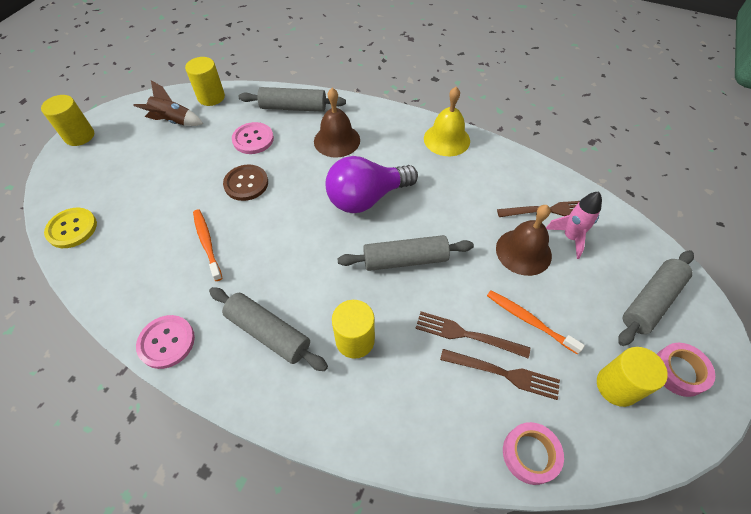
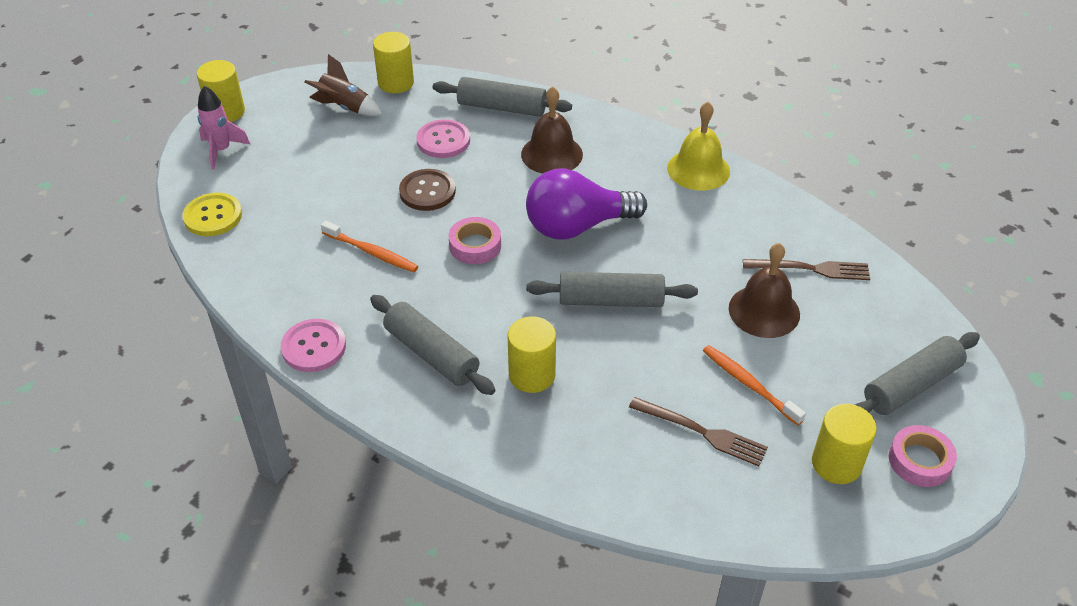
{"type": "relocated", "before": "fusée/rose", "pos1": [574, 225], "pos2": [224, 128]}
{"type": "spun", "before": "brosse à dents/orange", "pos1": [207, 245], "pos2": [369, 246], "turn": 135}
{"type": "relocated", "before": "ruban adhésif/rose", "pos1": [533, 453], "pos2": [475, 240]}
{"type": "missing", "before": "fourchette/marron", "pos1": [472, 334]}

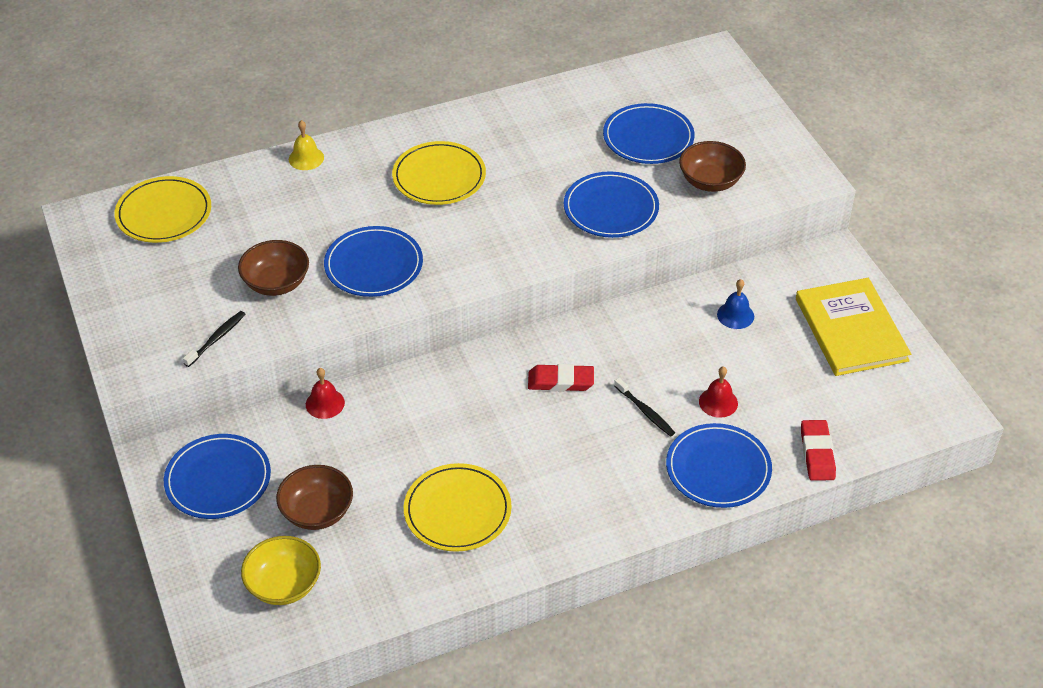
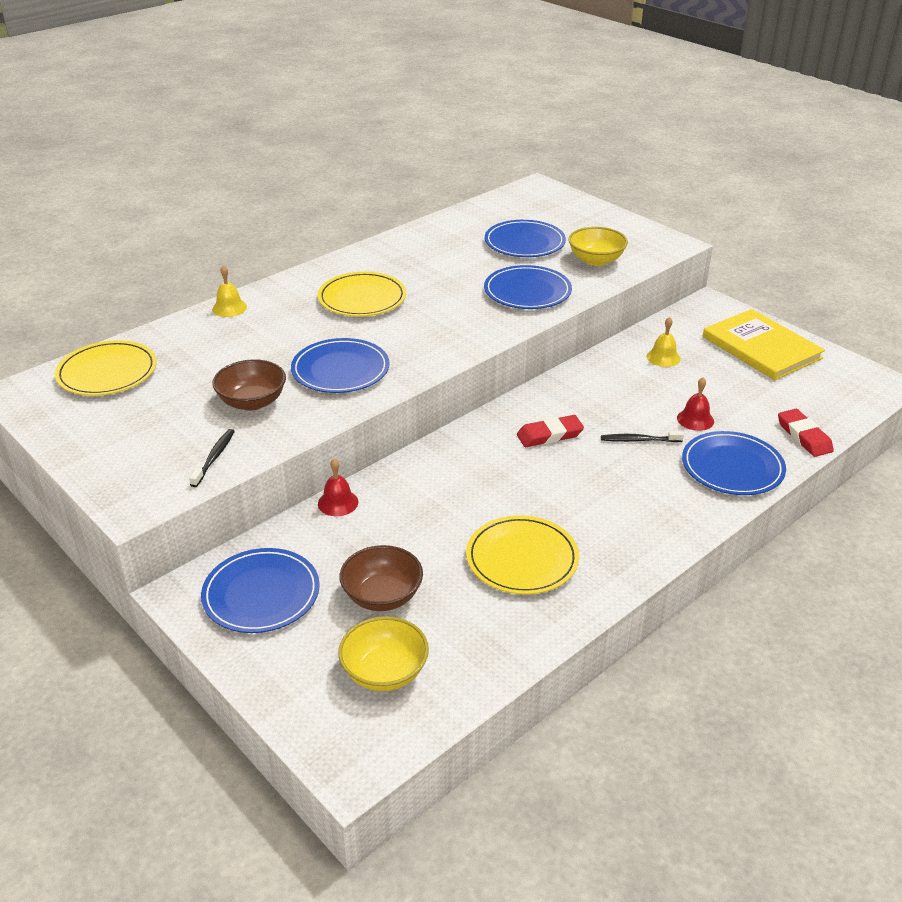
{"type": "colour", "before": "bol/marron", "after": "bol/jaune", "pos1": [712, 166], "pos2": [598, 246]}
{"type": "spun", "before": "brosse à dents/noir", "pos1": [644, 407], "pos2": [642, 436], "turn": 150}
{"type": "colour", "before": "cloche/bleu", "after": "cloche/jaune", "pos1": [735, 304], "pos2": [664, 342]}

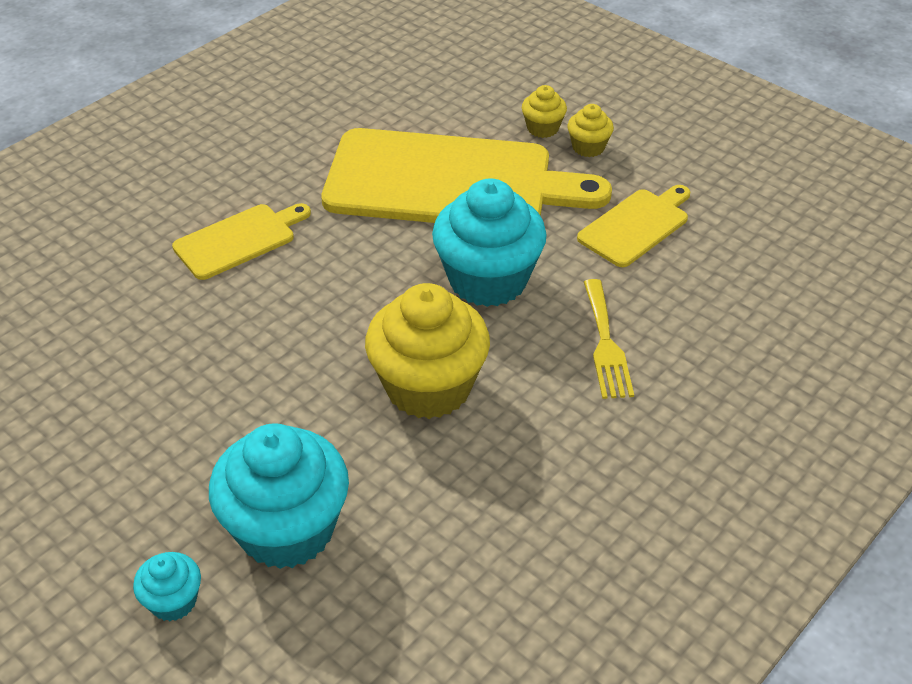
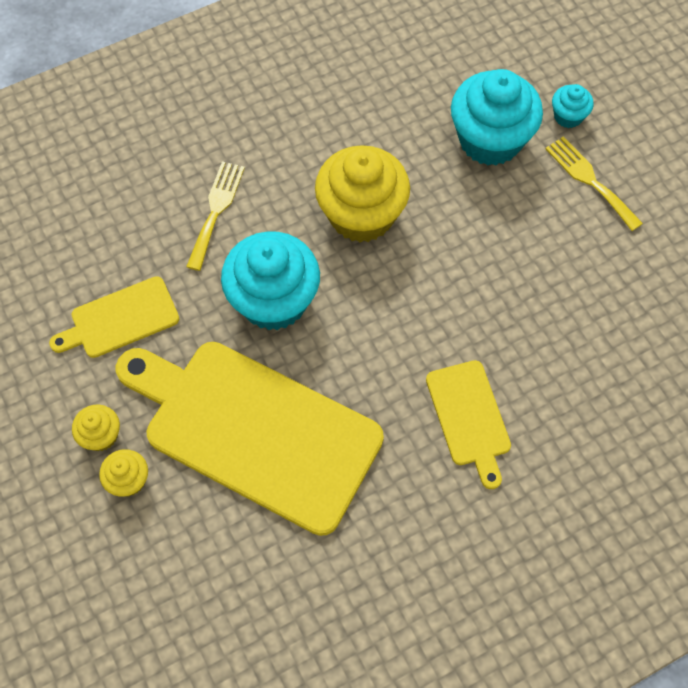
{"type": "spun", "before": "planche à découper/jaune", "pos1": [241, 241], "pos2": [468, 424], "turn": -90}
{"type": "appeared", "after": "fourchette/jaune", "pos2": [594, 183]}

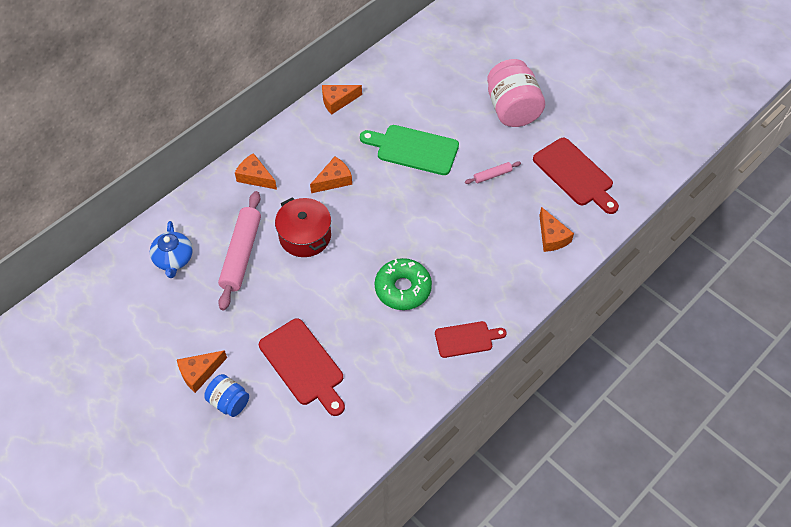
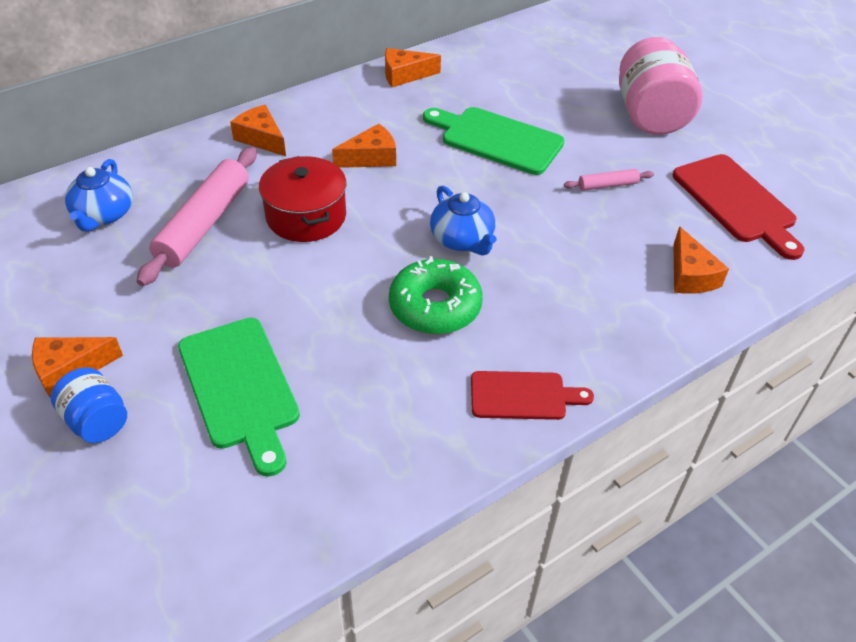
{"type": "colour", "before": "planche à découper/rouge", "after": "planche à découper/vert", "pos1": [302, 367], "pos2": [239, 397]}
{"type": "appeared", "after": "théière/bleu", "pos2": [463, 220]}

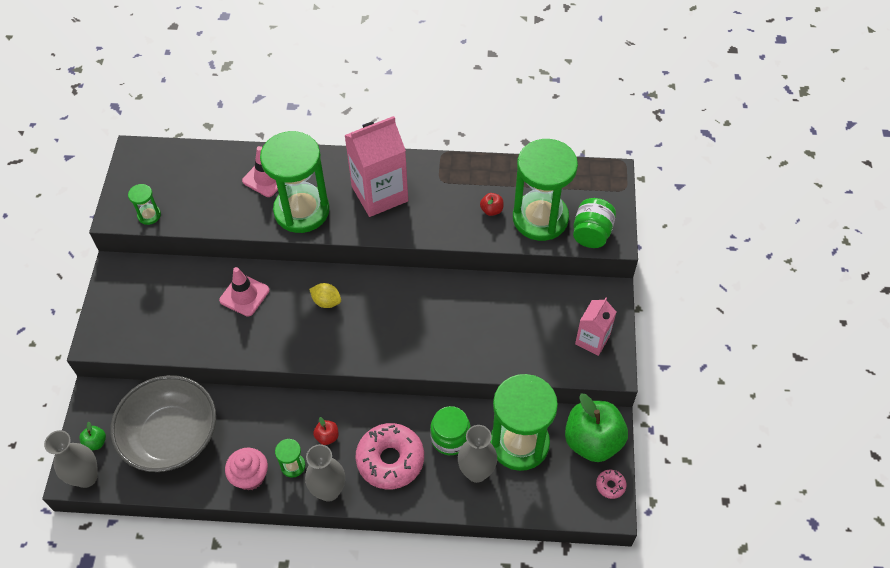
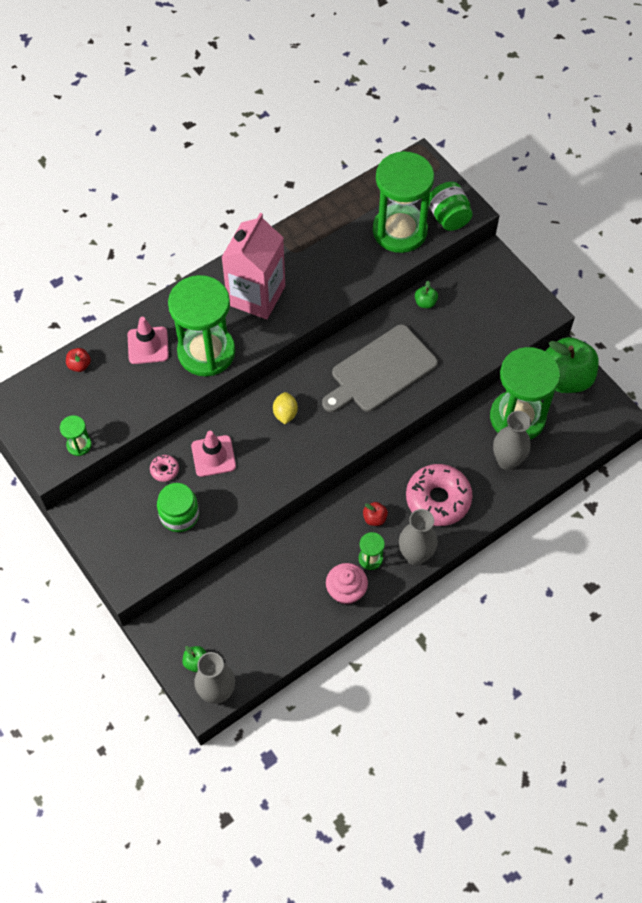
{"type": "relocated", "before": "pomme/rouge", "pos1": [492, 204], "pos2": [78, 360]}
{"type": "relocated", "before": "beignet/rose", "pos1": [611, 484], "pos2": [164, 468]}
{"type": "relocated", "before": "bocal/vert", "pos1": [450, 430], "pos2": [178, 507]}
{"type": "spun", "before": "citron/jaune", "pos1": [325, 295], "pos2": [285, 408], "turn": -75}
{"type": "appeared", "after": "planche à découper/gris", "pos2": [380, 368]}
{"type": "appeared", "after": "pomme/vert", "pos2": [426, 294]}
{"type": "missing", "before": "bol/gris", "pos1": [163, 423]}
{"type": "missing", "before": "brique de lait/rose", "pos1": [595, 327]}

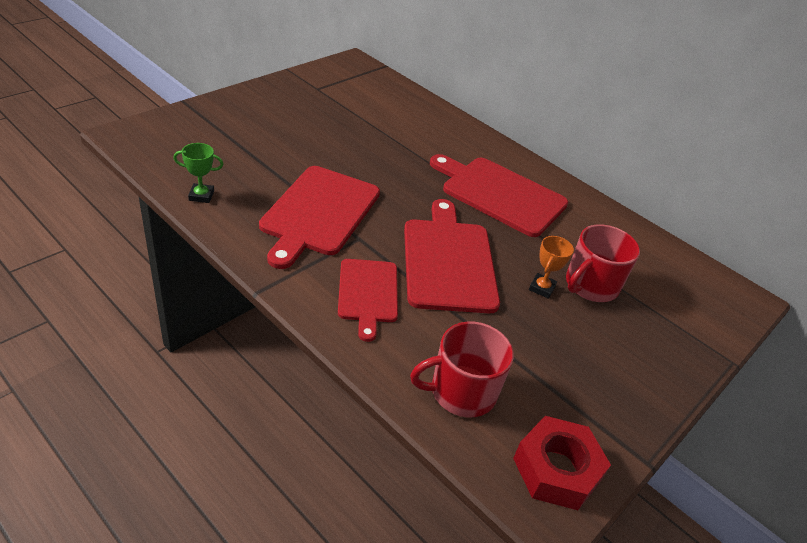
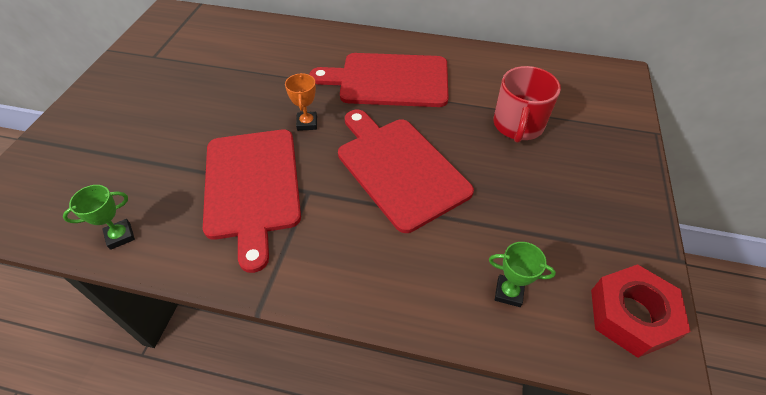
{"type": "relocated", "before": "trophée/orange", "pos1": [551, 267], "pos2": [301, 102]}
{"type": "exchanged", "before": "tasse/rouge", "after": "trophée/vert", "pos1": [462, 369], "pos2": [522, 274]}
{"type": "missing", "before": "planche à découper/rouge", "pos1": [368, 300]}

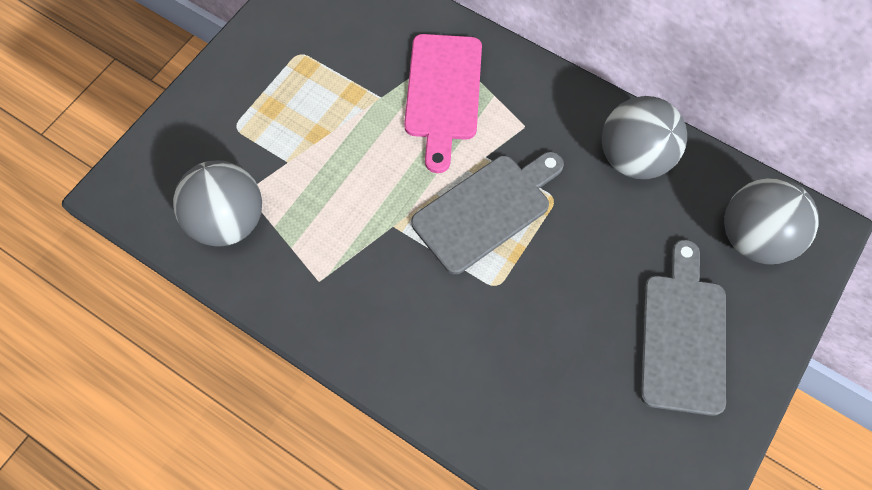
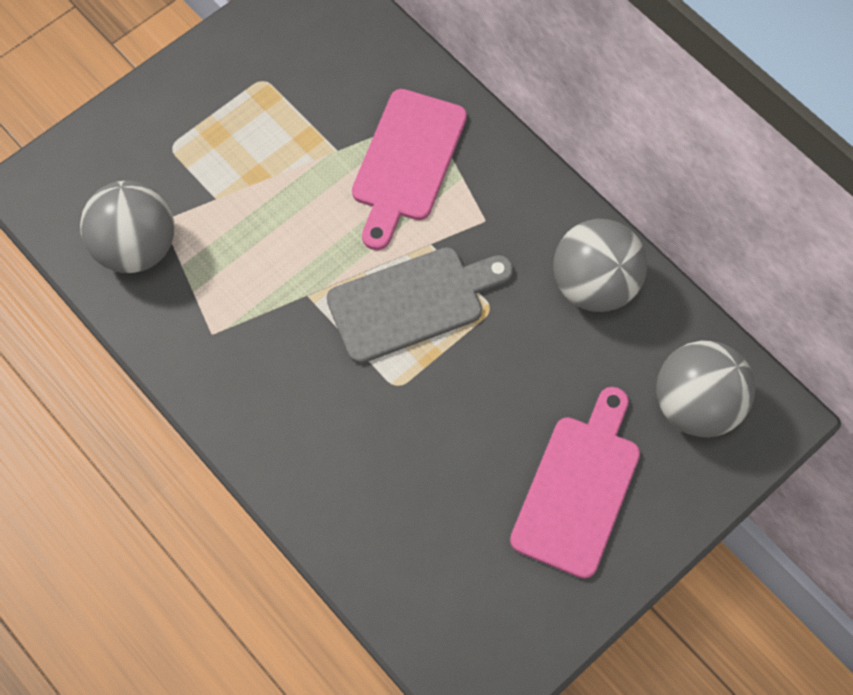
{"type": "colour", "before": "planche à découper/gris", "after": "planche à découper/rose", "pos1": [683, 328], "pos2": [575, 483]}

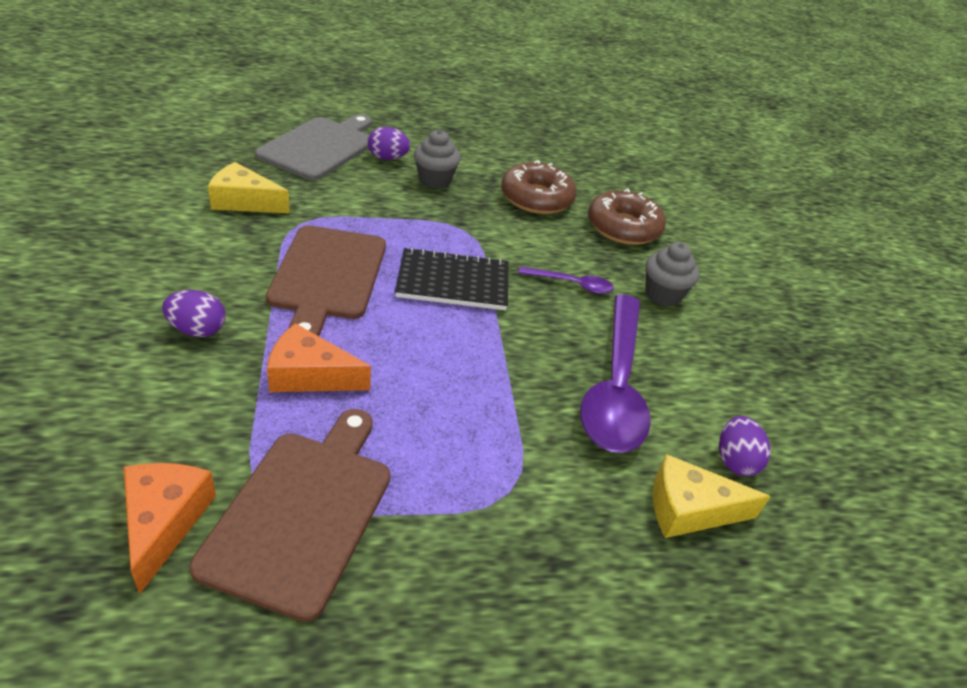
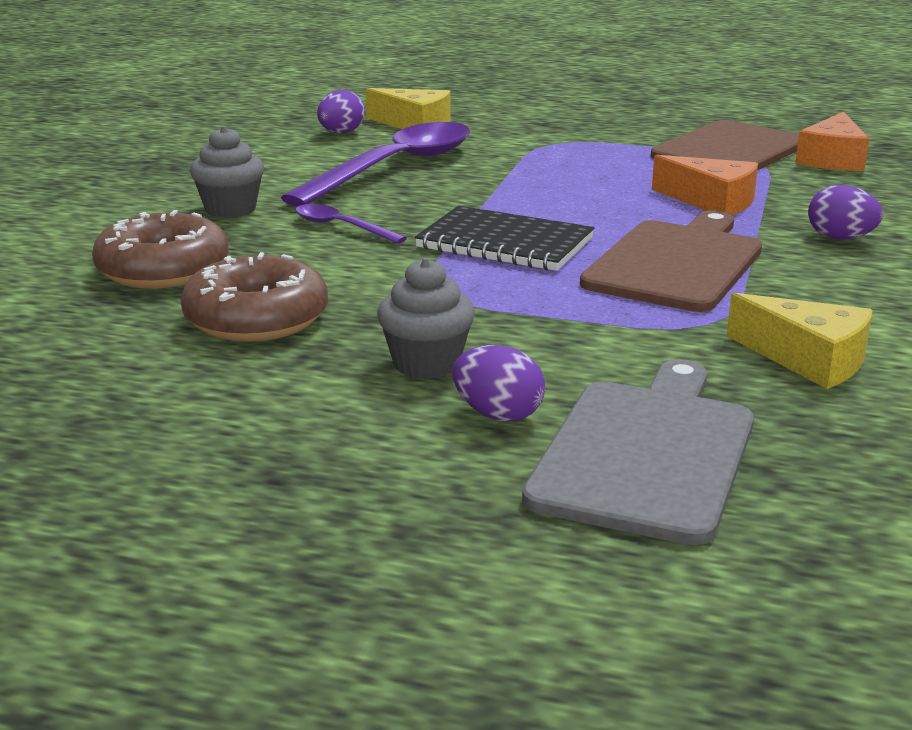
{"type": "spun", "before": "planche à découper/gris", "pos1": [313, 147], "pos2": [638, 452], "turn": 150}

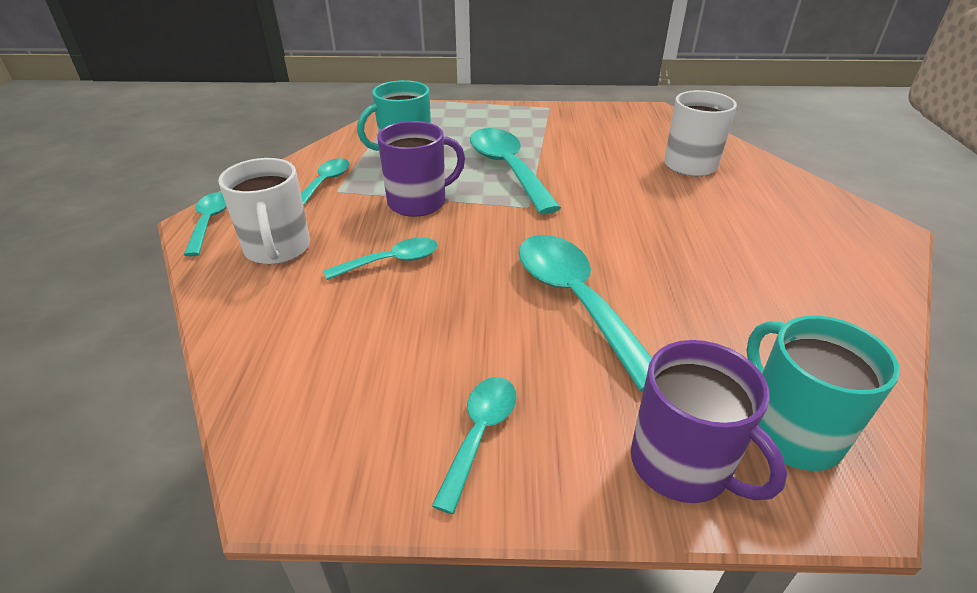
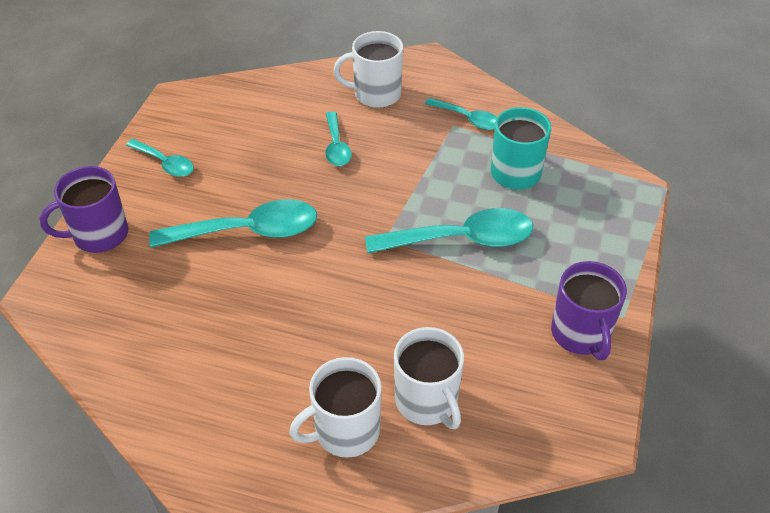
{"type": "appeared", "after": "tasse/blanc", "pos2": [335, 407]}
{"type": "relocated", "before": "tasse/violet", "pos1": [421, 169], "pos2": [589, 310]}
{"type": "missing", "before": "cuillère/turquoise", "pos1": [205, 224]}
{"type": "missing", "before": "tasse/turquoise", "pos1": [823, 393]}

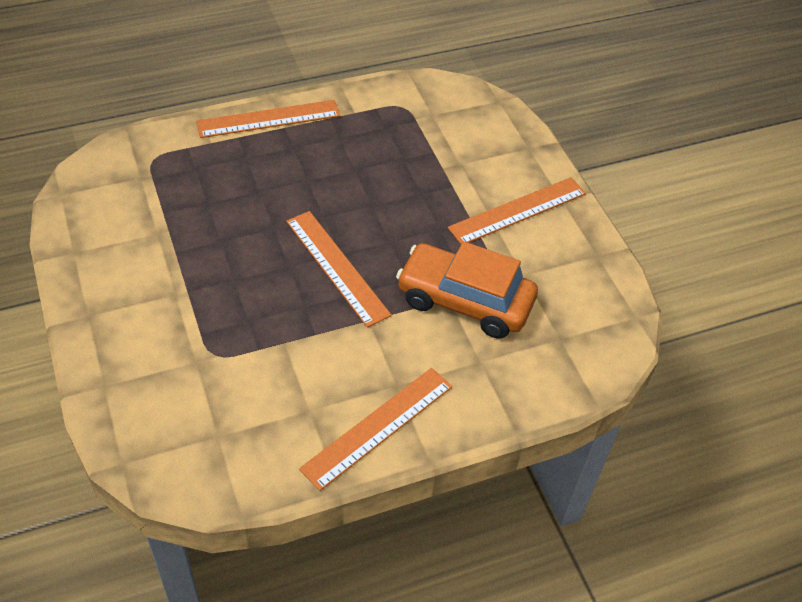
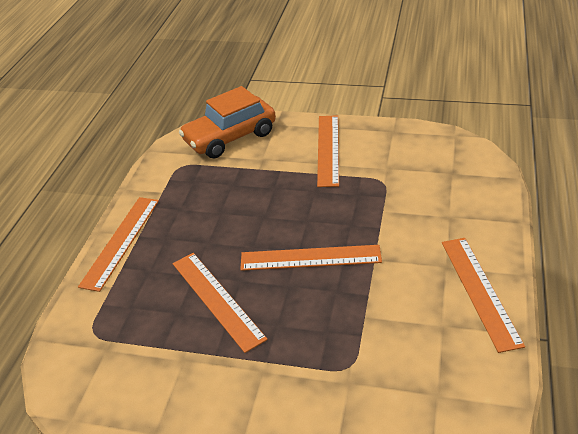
{"type": "appeared", "after": "règle/orange", "pos2": [220, 303]}
{"type": "relocated", "before": "voiture/orange", "pos1": [467, 290], "pos2": [227, 122]}

